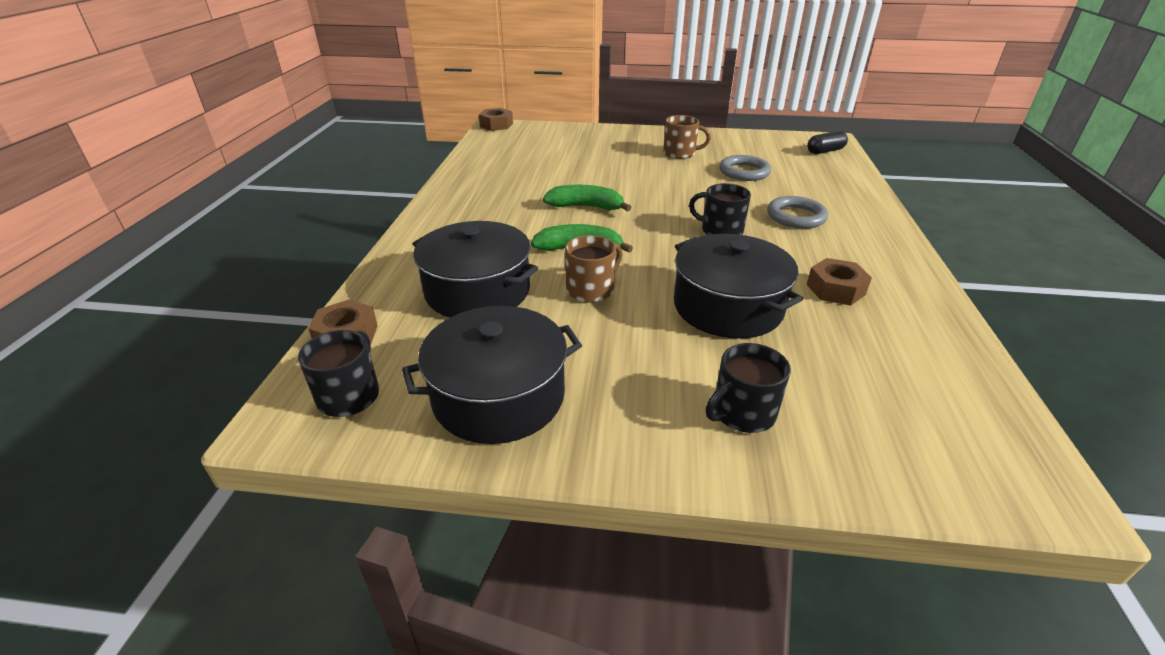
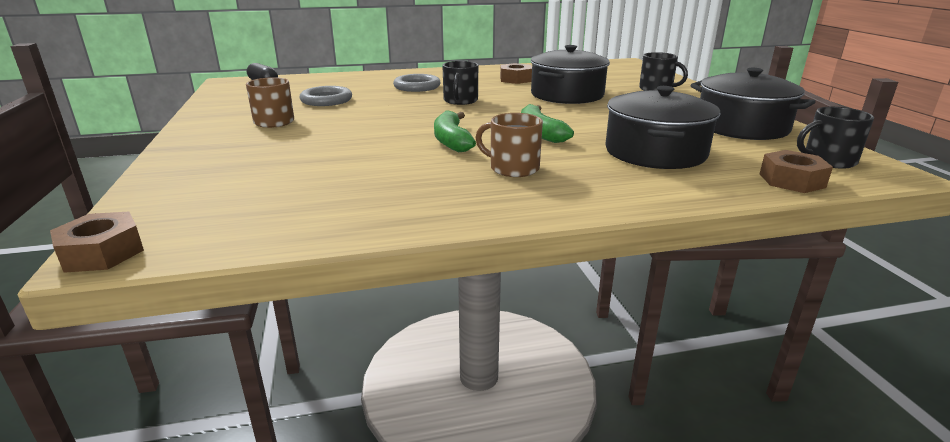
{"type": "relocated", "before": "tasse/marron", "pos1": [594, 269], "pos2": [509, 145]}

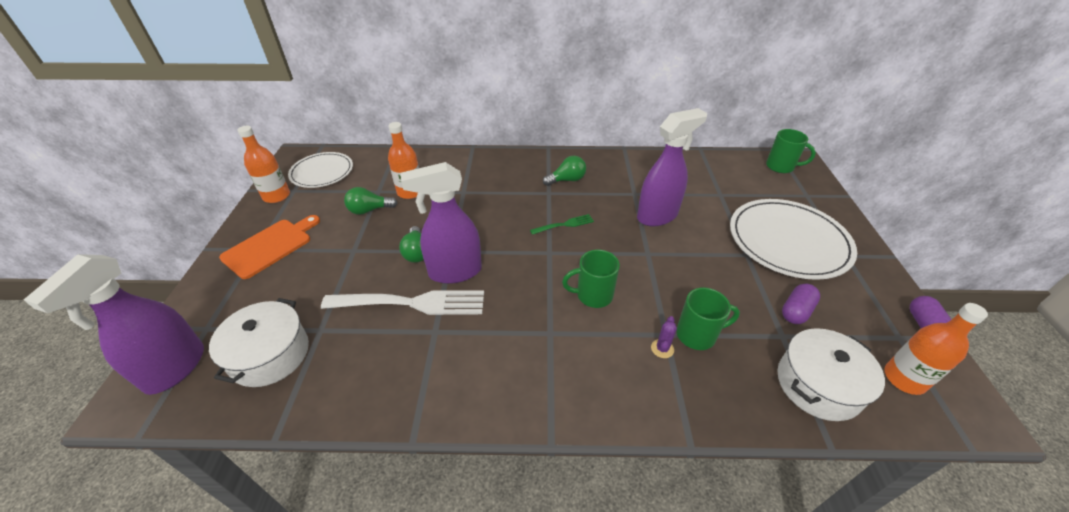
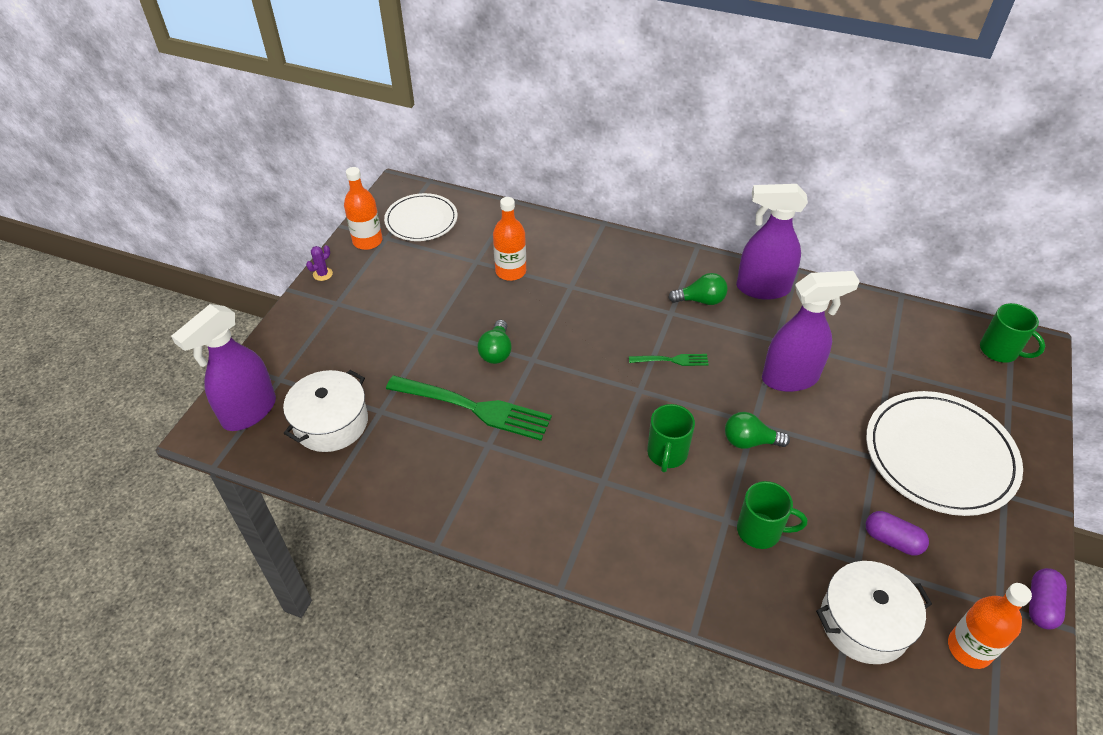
{"type": "relocated", "before": "cactus/violet", "pos1": [664, 337], "pos2": [319, 263]}
{"type": "colour", "before": "fourchette/blanc", "after": "fourchette/vert", "pos1": [402, 302], "pos2": [469, 408]}
{"type": "spun", "before": "tasse/vert", "pos1": [591, 279], "pos2": [671, 438], "turn": -90}
{"type": "relocated", "before": "ampoule/vert", "pos1": [370, 201], "pos2": [757, 430]}
{"type": "relocated", "before": "vaporisateur/violet", "pos1": [441, 223], "pos2": [772, 242]}
{"type": "spun", "before": "gélule/violet", "pos1": [801, 304], "pos2": [897, 533], "turn": 60}
{"type": "missing", "before": "planche à découper/orange", "pos1": [269, 247]}

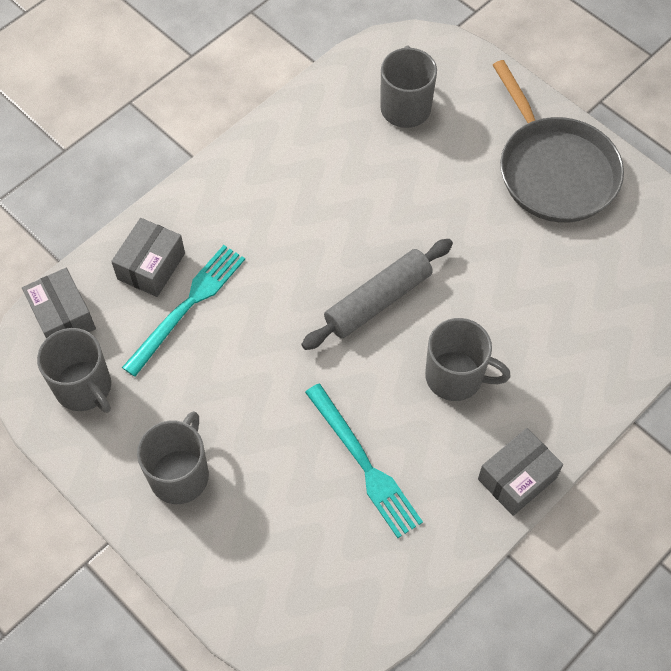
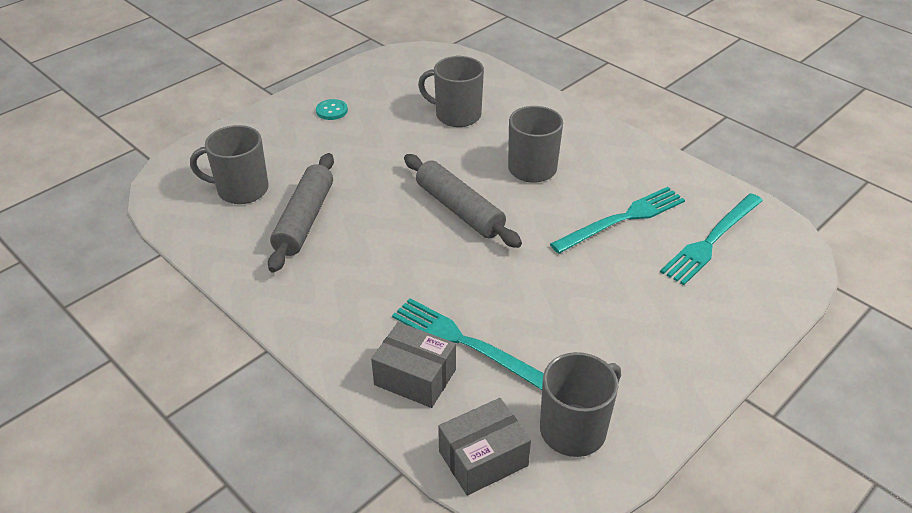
{"type": "appeared", "after": "rouleau à pâtisserie/gris", "pos2": [301, 213]}
{"type": "exchanged", "before": "poêle/gris", "after": "bouton/turquoise", "pos1": [558, 141], "pos2": [332, 109]}
{"type": "relocated", "before": "tasse/gris", "pos1": [173, 457], "pos2": [451, 91]}
{"type": "appeared", "after": "fourchette/turquoise", "pos2": [711, 239]}
{"type": "missing", "before": "boîte/gris", "pos1": [520, 472]}

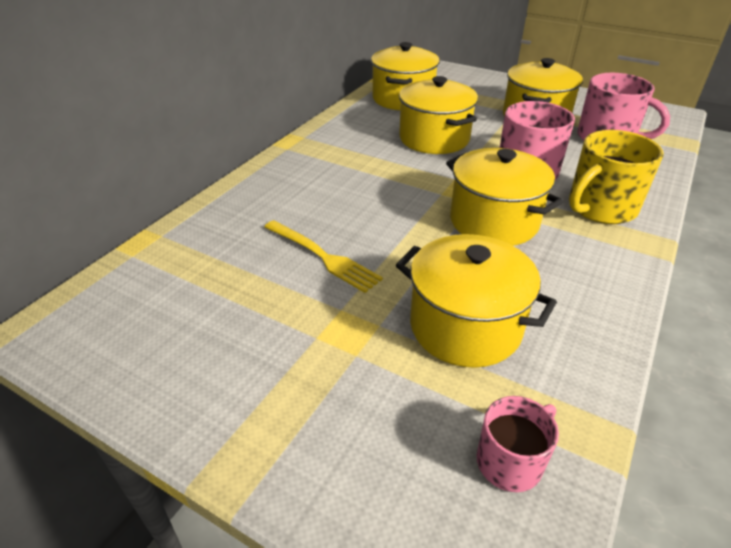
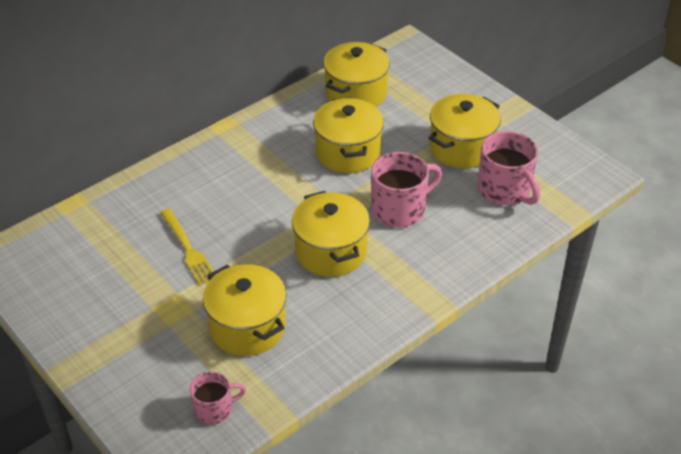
{"type": "missing", "before": "tasse/jaune", "pos1": [616, 177]}

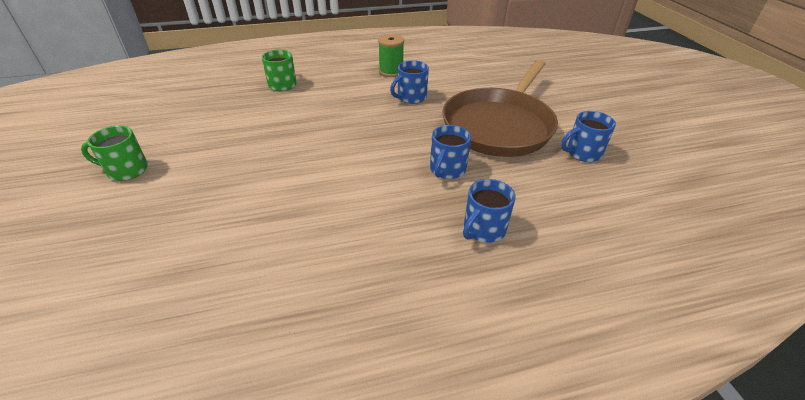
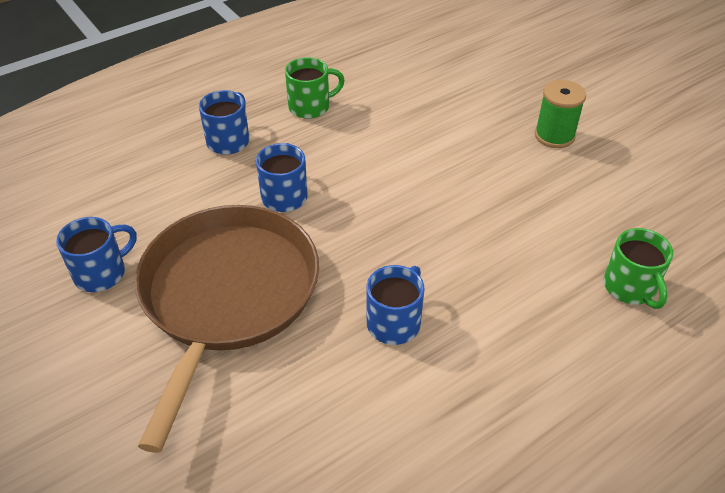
{"type": "relocated", "before": "tasse/vert", "pos1": [114, 153], "pos2": [315, 88]}
{"type": "relocated", "before": "bobine/vert", "pos1": [391, 55], "pos2": [560, 114]}

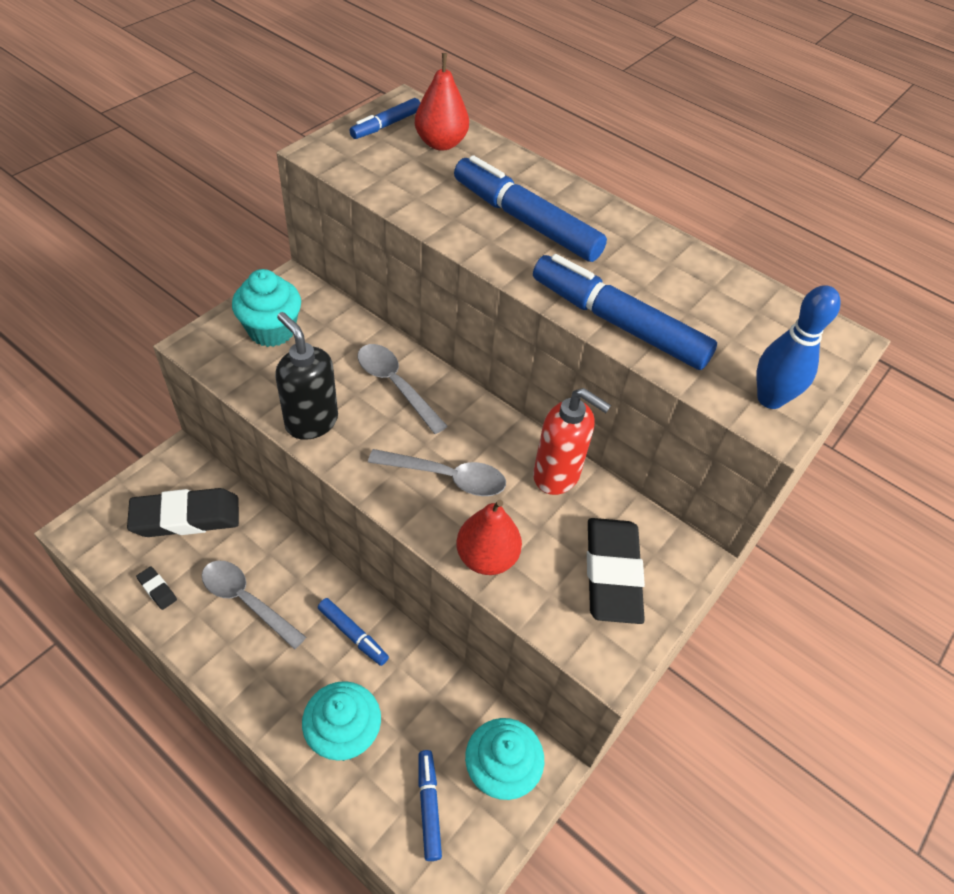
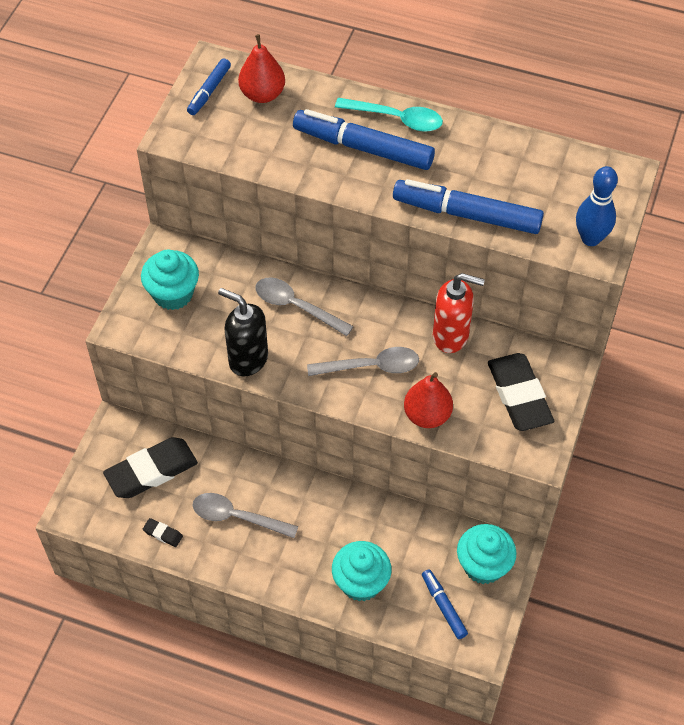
{"type": "appeared", "after": "cuillère/turquoise", "pos2": [389, 115]}
{"type": "missing", "before": "feutre/bleu", "pos1": [353, 632]}

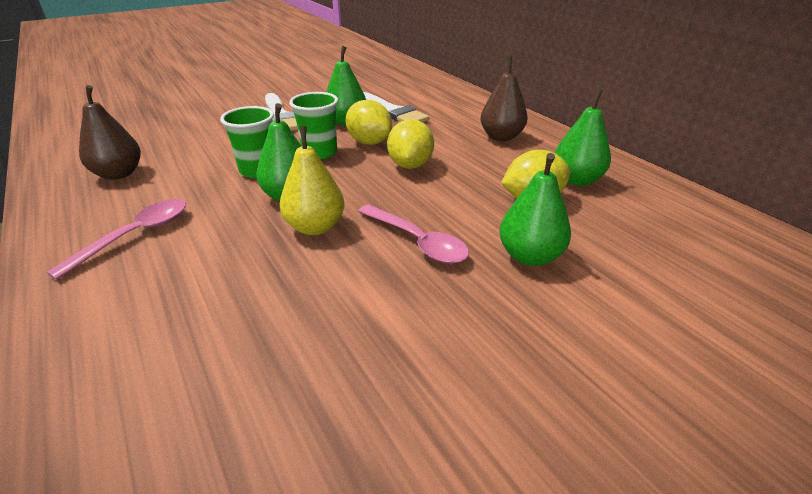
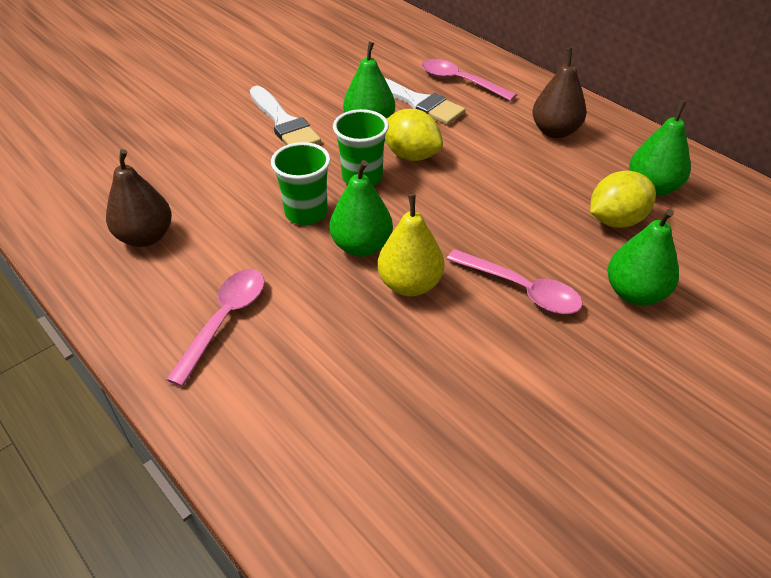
{"type": "appeared", "after": "cuillère/rose", "pos2": [469, 80]}
{"type": "missing", "before": "citron/jaune", "pos1": [410, 144]}

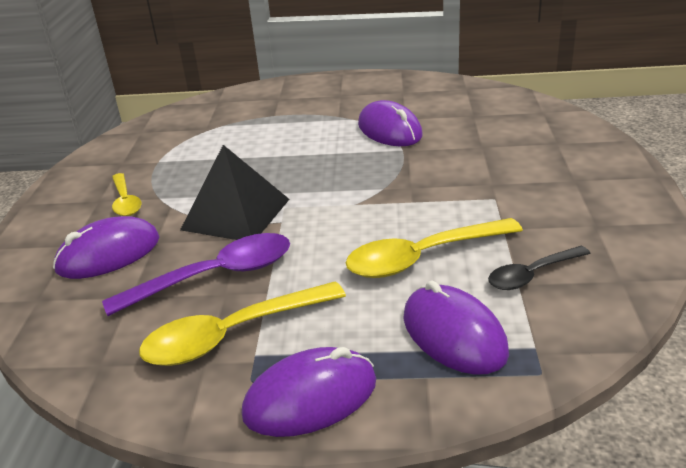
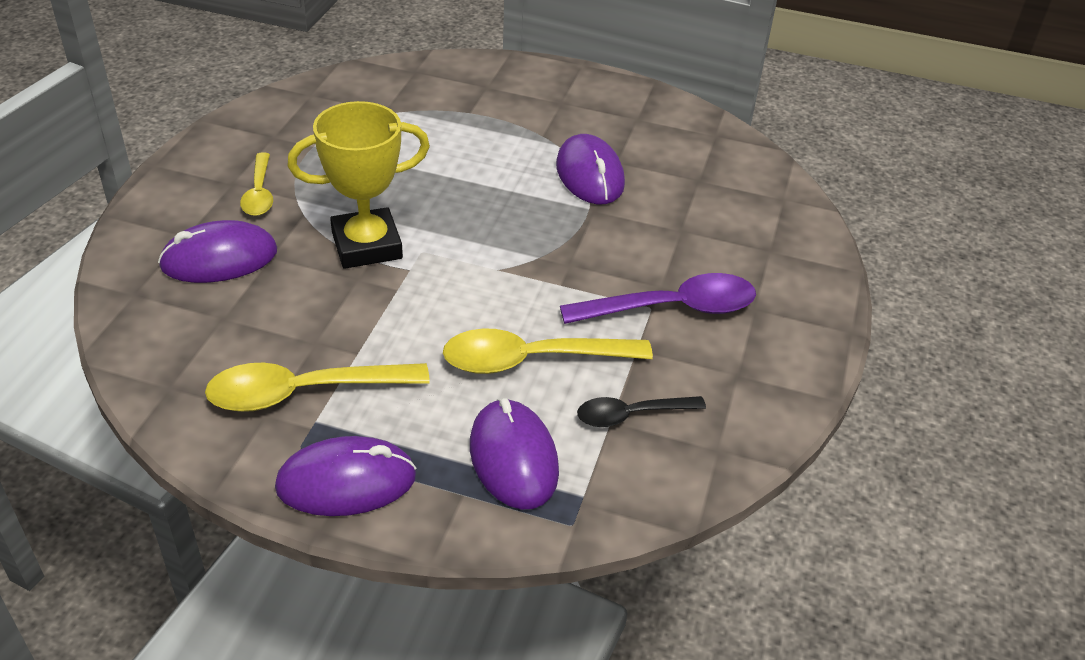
{"type": "exchanged", "before": "pyramide/noir", "after": "trophée/jaune", "pos1": [235, 192], "pos2": [358, 185]}
{"type": "relocated", "before": "cuillère/violet", "pos1": [196, 274], "pos2": [658, 298]}

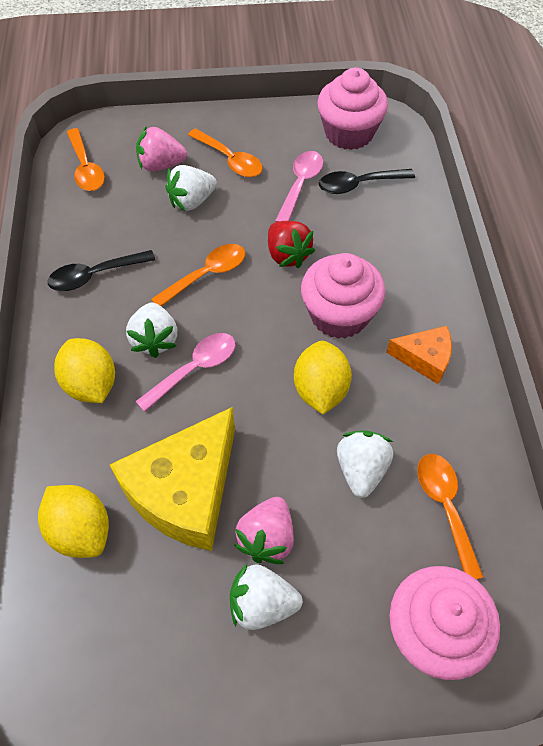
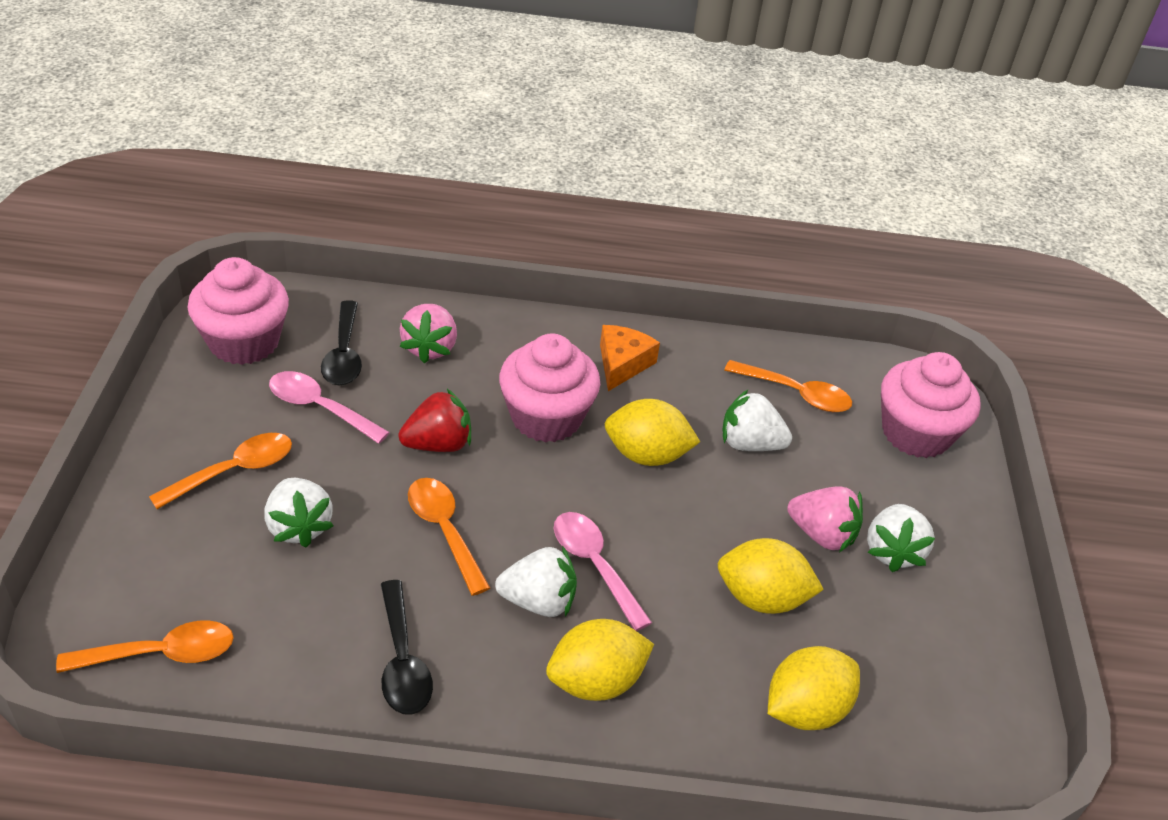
{"type": "relocated", "before": "fraise/rose", "pos1": [161, 148], "pos2": [428, 333]}
{"type": "exchanged", "before": "fromage/jaune", "after": "citron/jaune", "pos1": [172, 479], "pos2": [771, 576]}
{"type": "spun", "before": "cuillère/orange", "pos1": [450, 516], "pos2": [788, 386], "turn": -150}

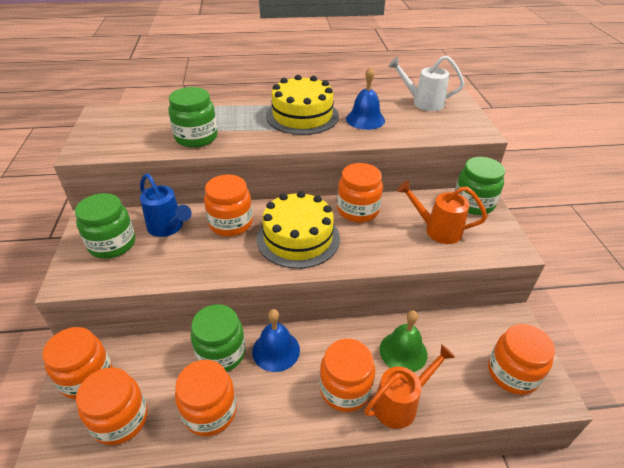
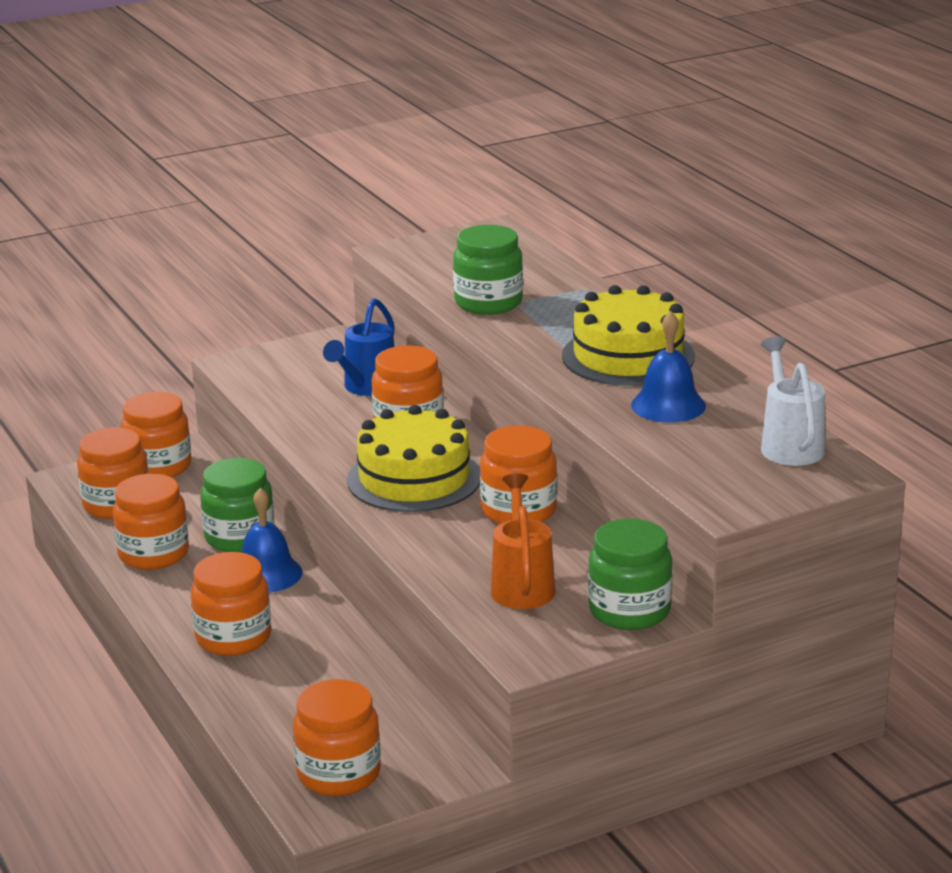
{"type": "missing", "before": "bocal/vert", "pos1": [105, 226]}
{"type": "missing", "before": "arrosoir/orange", "pos1": [409, 386]}
{"type": "missing", "before": "cloche/vert", "pos1": [403, 341]}

